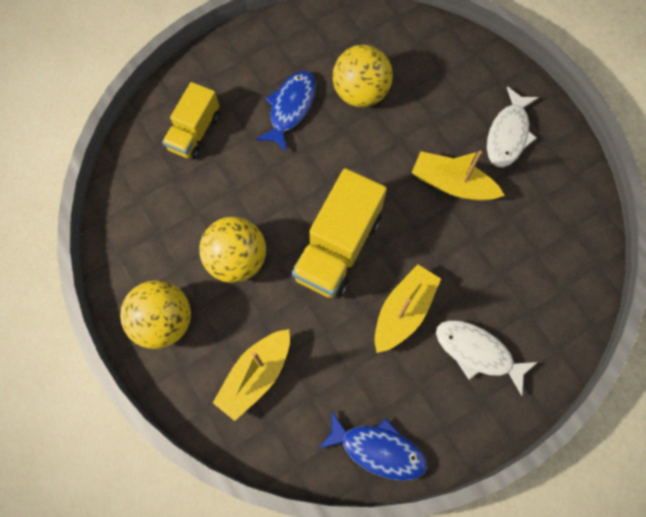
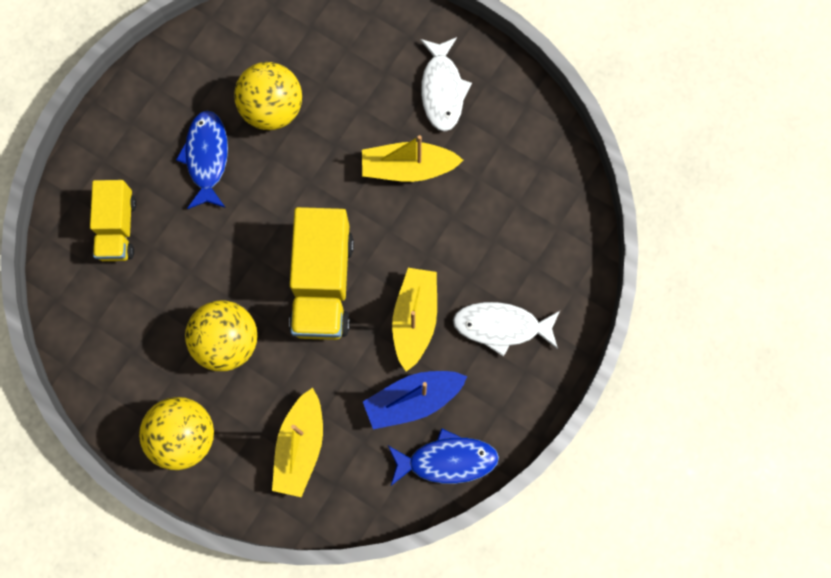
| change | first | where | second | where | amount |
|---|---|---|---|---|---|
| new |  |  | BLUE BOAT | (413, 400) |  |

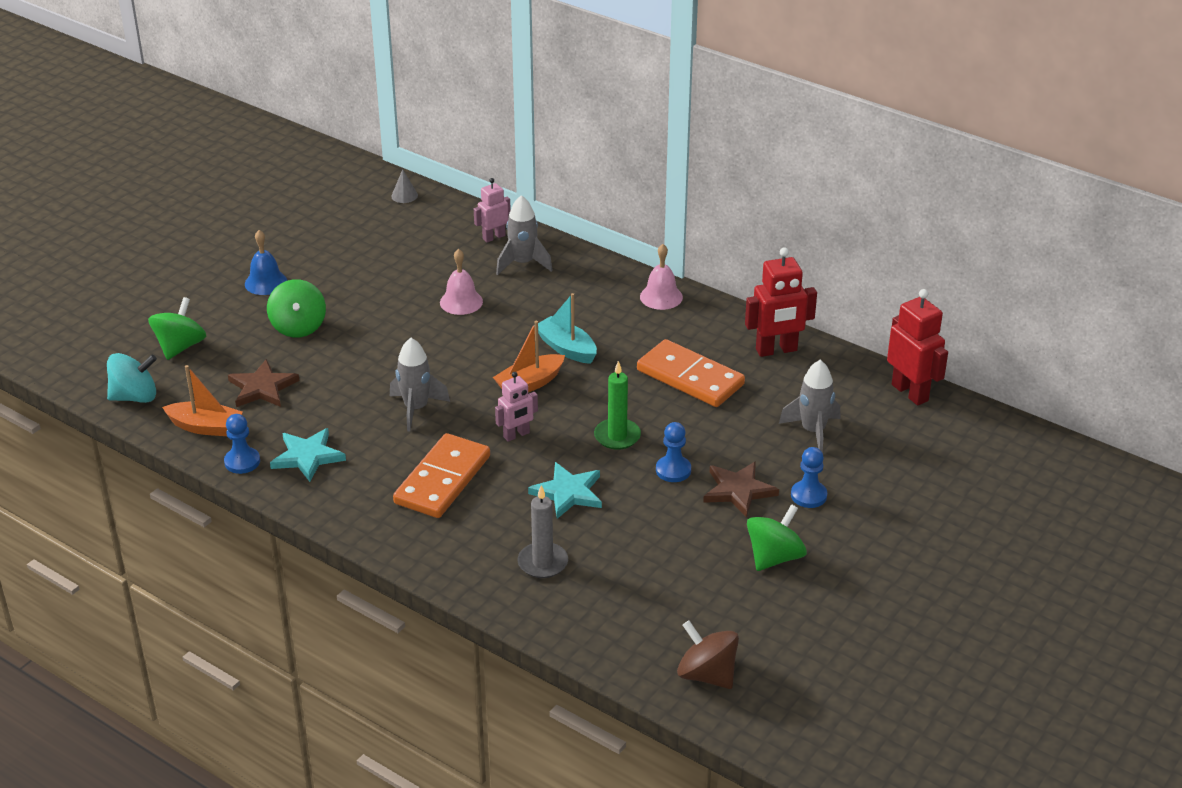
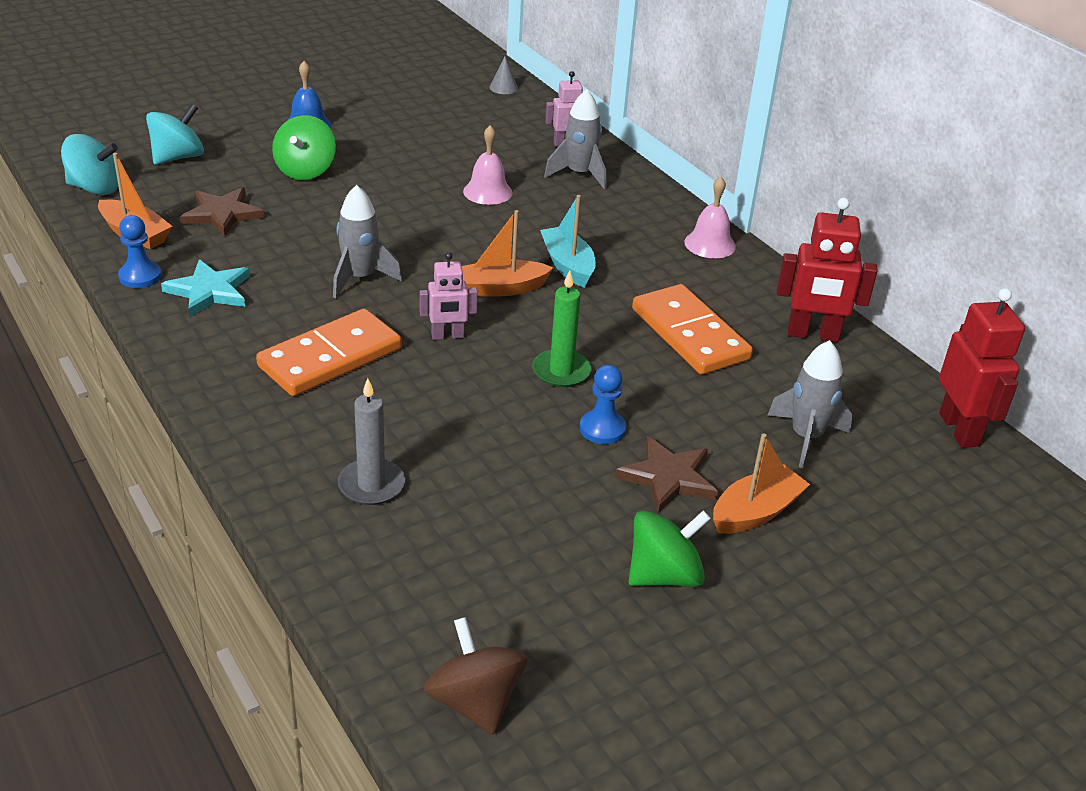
| change | first | where | second | where | amount |
|---|---|---|---|---|---|
| gone | TURQUOISE STAR | (568, 493) |  |  |  |
| swapped | BLUE PAWN | (808, 495) | ORANGE BOAT | (755, 512) |  |
| repainted | GREEN SPINNING TOP | (180, 347) | TURQUOISE SPINNING TOP | (178, 157) |  |

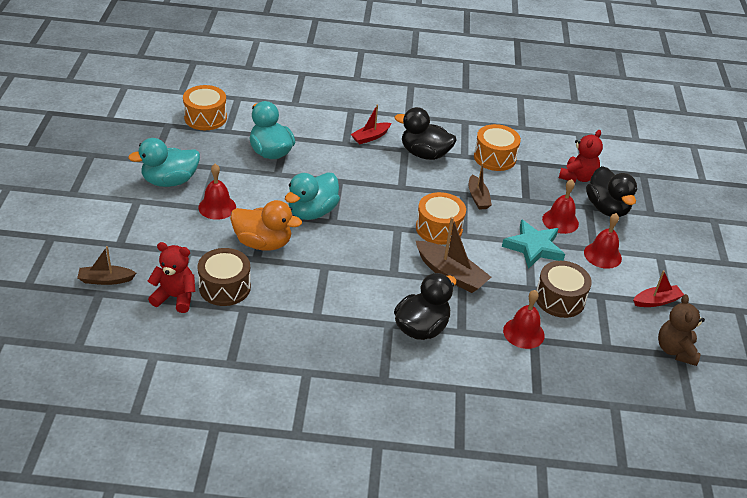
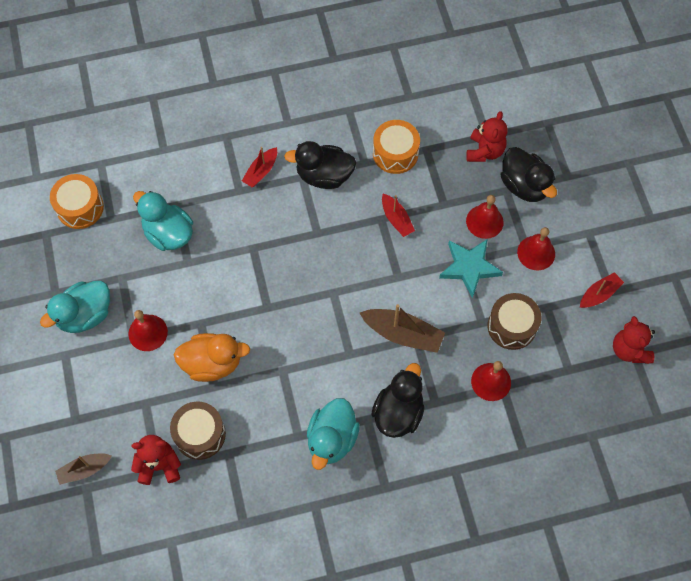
| change | first | where | second | where | amount |
|---|---|---|---|---|---|
| gone | ORANGE DRUM | (439, 228) |  |  |  |
| shifted | TURQUOISE DUCK | (312, 212) |  | (332, 439) |  |
| repainted | BROWN BOAT | (478, 198) | RED BOAT | (396, 219) |  |
| repainted | BROWN TEDDY BEAR | (675, 350) | RED TEDDY BEAR | (629, 350) |  |

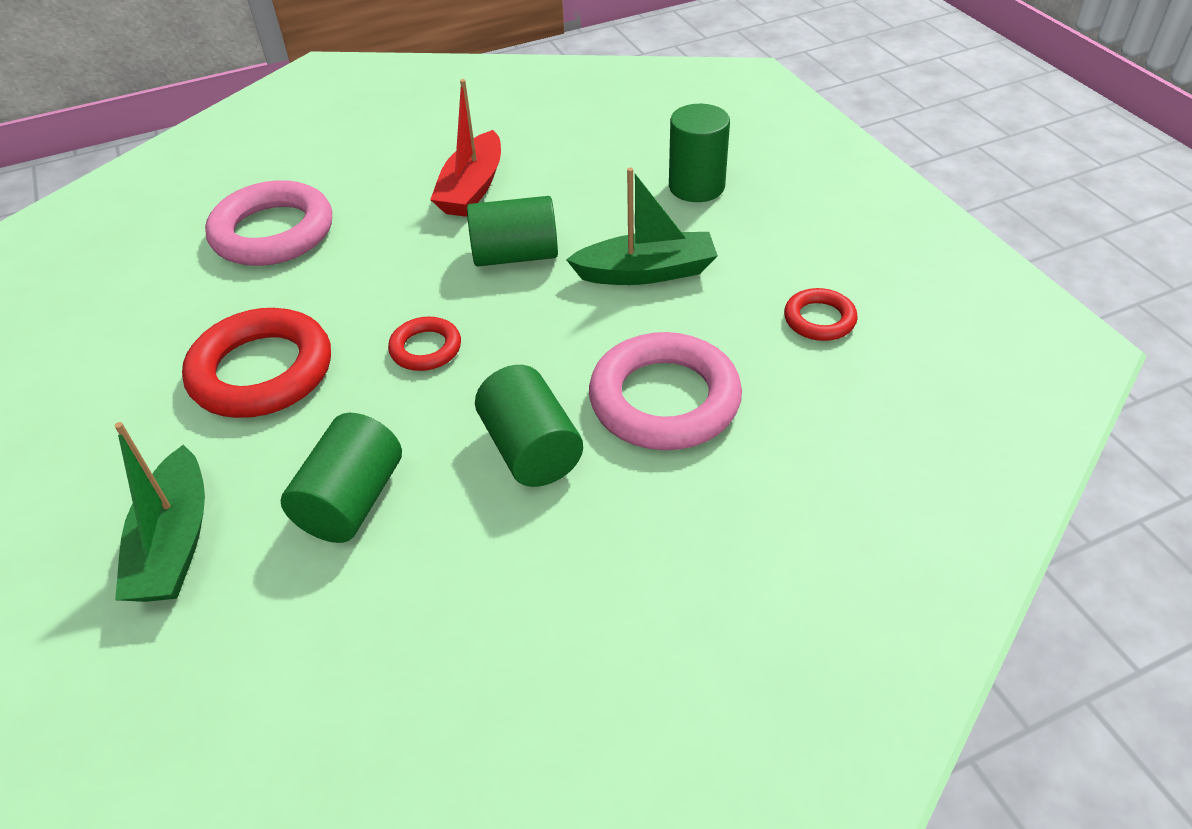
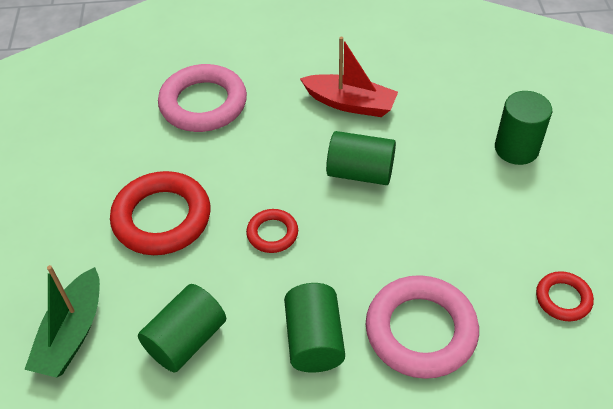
| change | first | where | second | where | amount |
|---|---|---|---|---|---|
| gone | GREEN BOAT | (646, 272) |  |  |  |
| rotated | RED BOAT | (472, 188) |  | (350, 103) | 105 degrees counterclockwise |

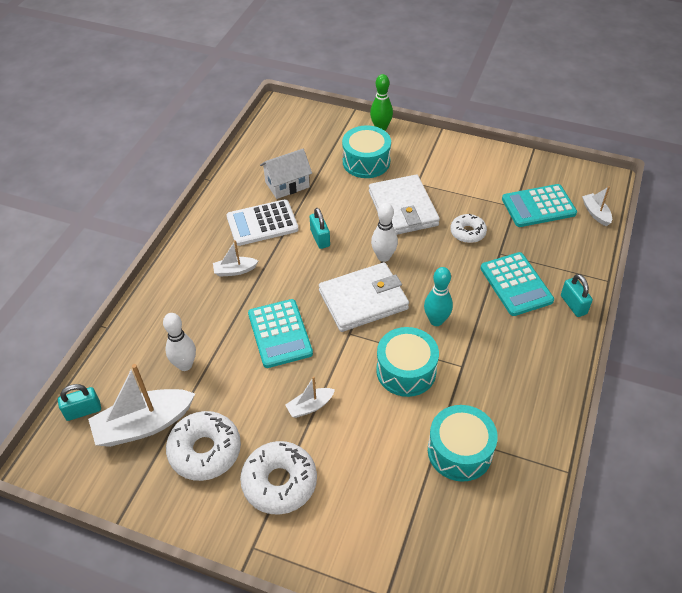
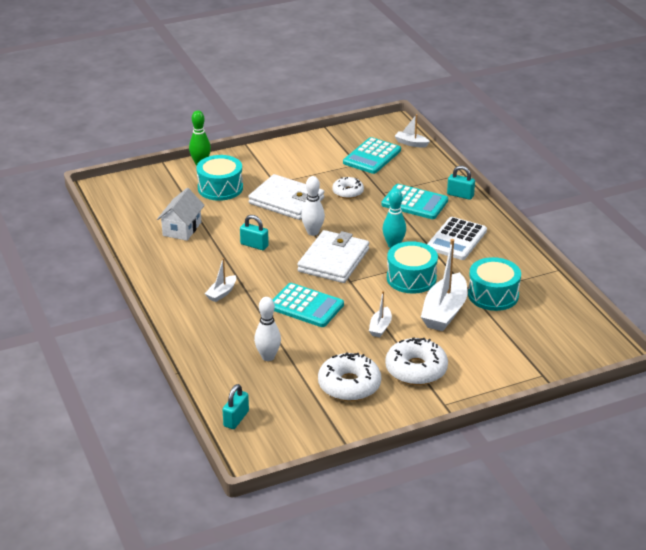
| change | first | where | second | where | amount |
|---|---|---|---|---|---|
| shifted | WHITE BOAT | (144, 425) |  | (444, 312) |  |
| shifted | WHITE CALCULATOR | (262, 223) |  | (456, 239) |  |

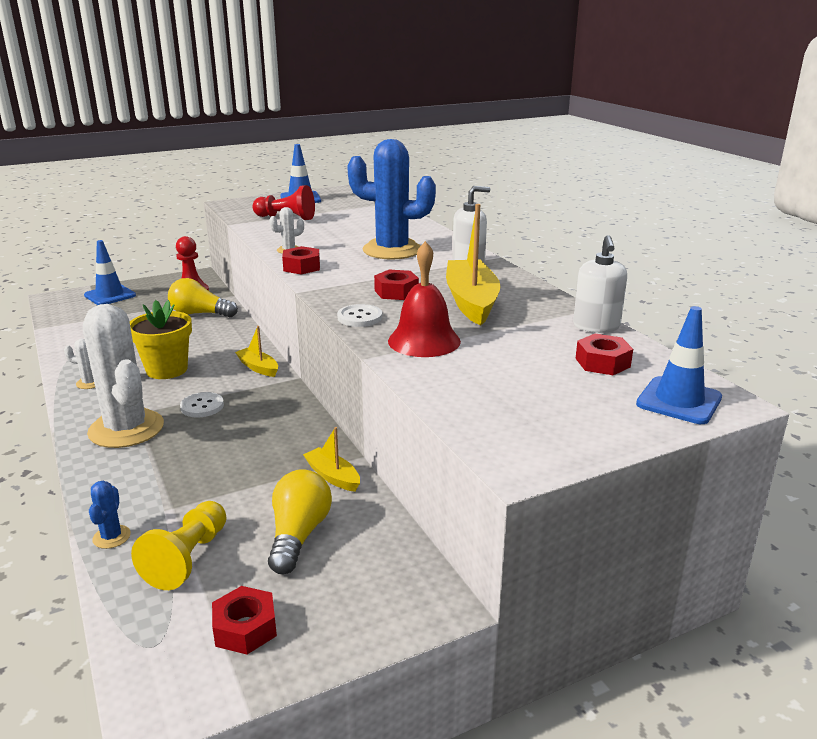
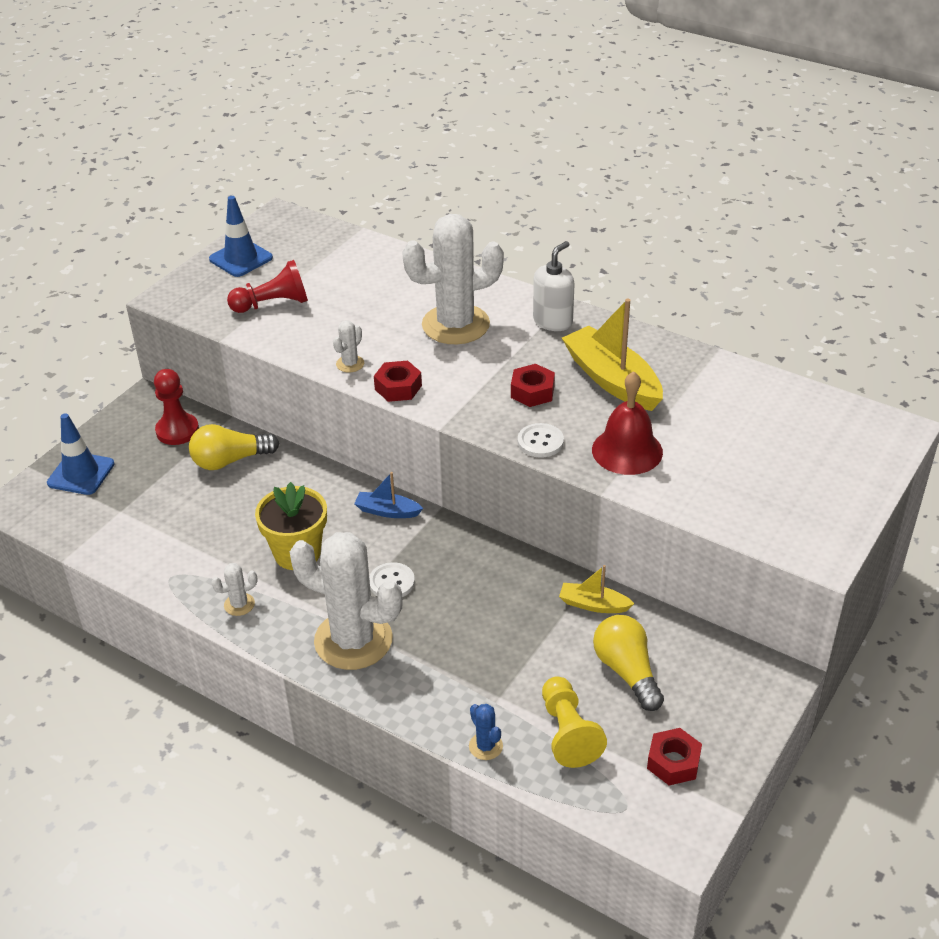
| change | first | where | second | where | amount |
|---|---|---|---|---|---|
| gone | WHITE SOAP DISPENSER | (596, 326) |  |  |  |
| gone | RED NUT | (602, 362) |  |  |  |
| gone | BLUE TRAFFIC CONE | (679, 401) |  |  |  |
| repainted | YELLOW BOAT | (258, 368) | BLUE BOAT | (387, 511) |  |
| repainted | BLUE CACTUS | (392, 250) | WHITE CACTUS | (455, 325) |  |

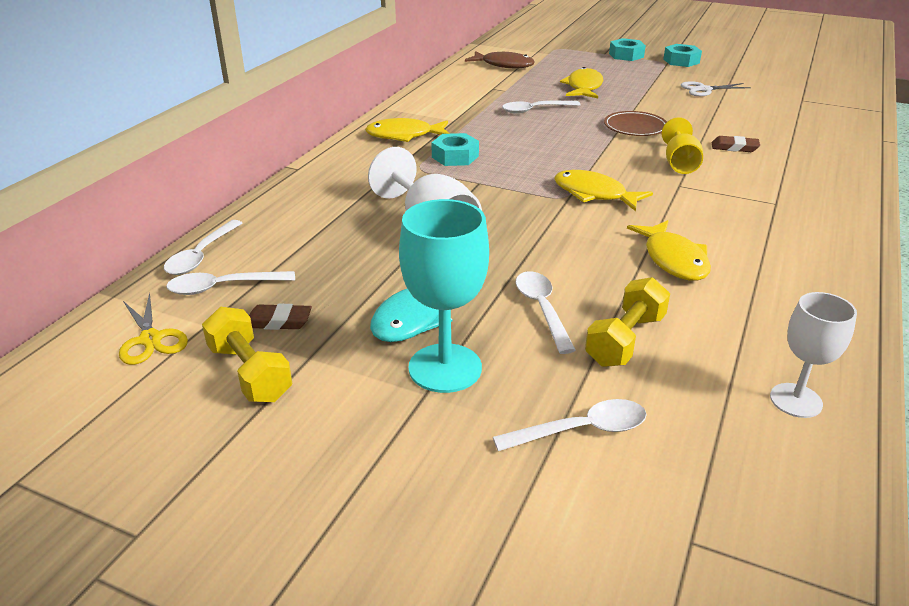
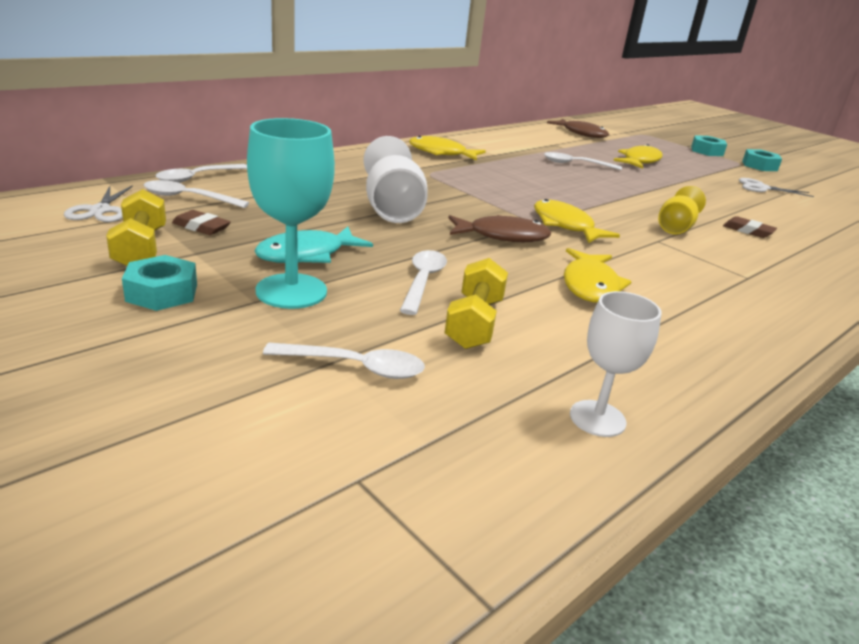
| change | first | where | second | where | amount |
|---|---|---|---|---|---|
| gone | BROWN PLATE | (635, 128) |  |  |  |
| new |  |  | BROWN FISH | (502, 236) |  |
| shifted | TURQUOISE NUT | (455, 156) |  | (162, 292) |  |
| repainted | YELLOW SCISSORS | (151, 339) | WHITE SCISSORS | (100, 210) |  |
| rotated | YELLOW DUMBBELL | (625, 340) |  | (474, 323) | 45 degrees counterclockwise |

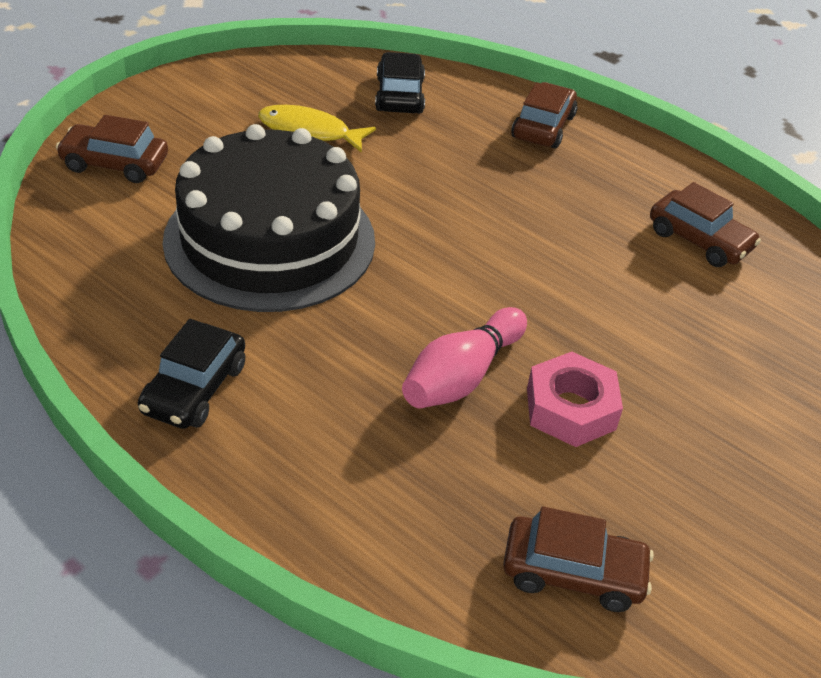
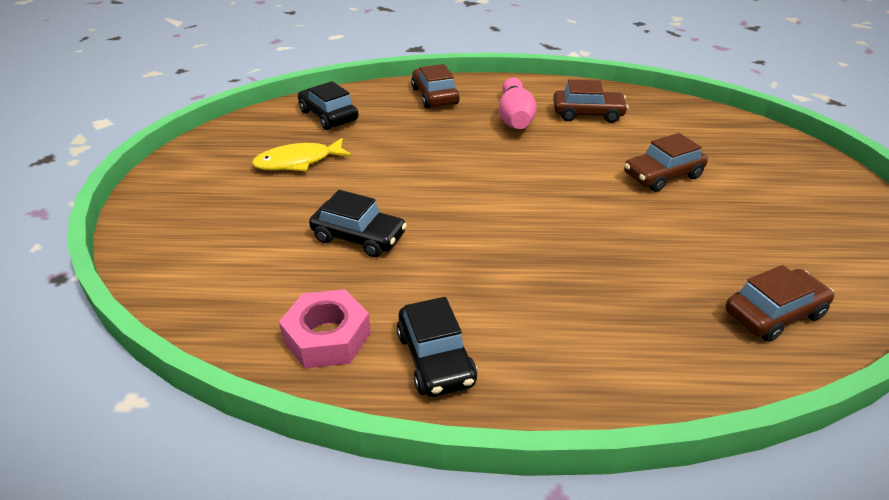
| change | first | where | second | where | amount |
|---|---|---|---|---|---|
| shifted | BROWN CAR | (115, 164) |  | (662, 176) |  |
| shifted | PINK BOWLING PIN | (461, 376) |  | (515, 117) |  |
| shifted | PINK NUT | (571, 409) |  | (327, 337) |  |
| swapped | BLACK CAKE | (270, 240) | BLACK CAR | (359, 237) |  |

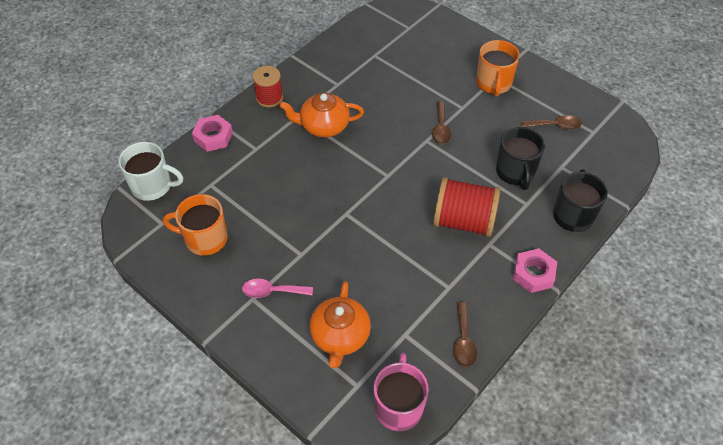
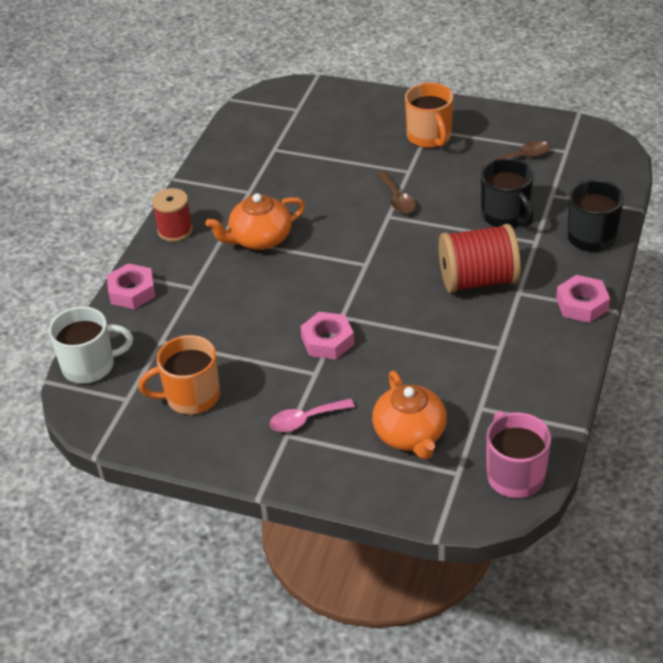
| change | first | where | second | where | amount |
|---|---|---|---|---|---|
| gone | BROWN SPOON | (463, 341) |  |  |  |
| new |  |  | PINK NUT | (327, 341) |  |

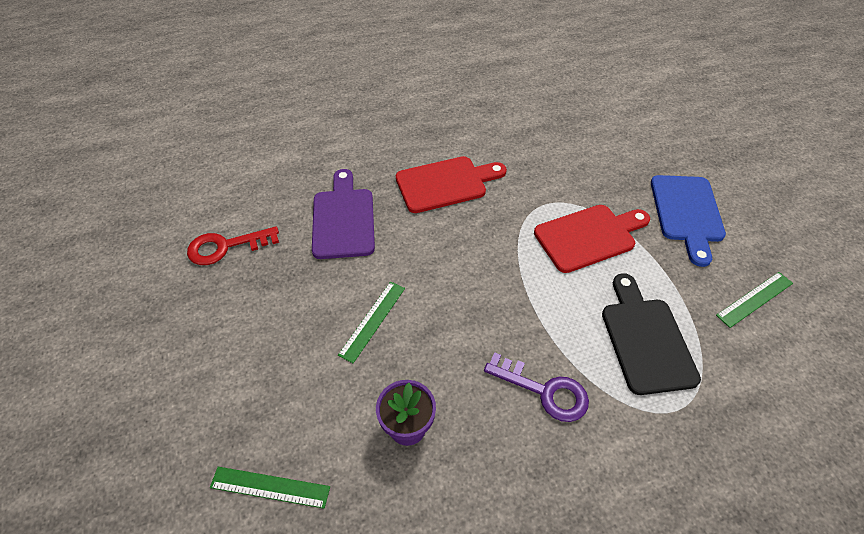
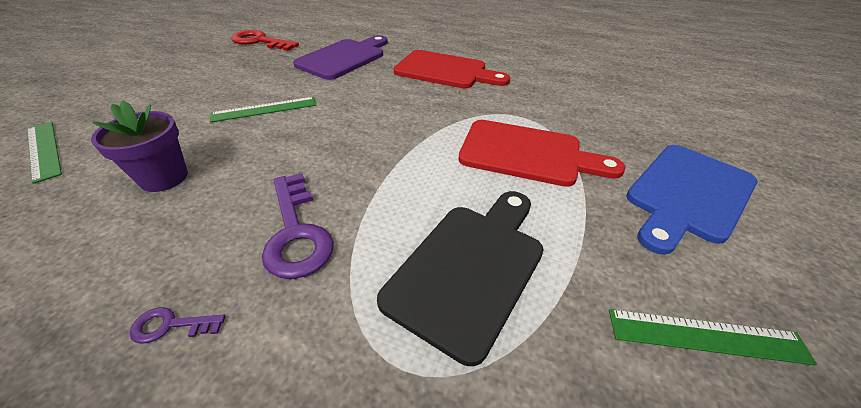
| change | first | where | second | where | amount |
|---|---|---|---|---|---|
| new |  |  | PURPLE KEY | (171, 325) |  |

